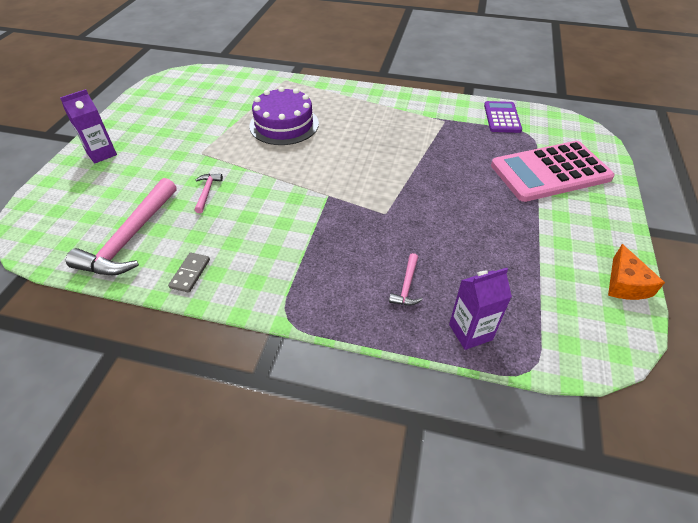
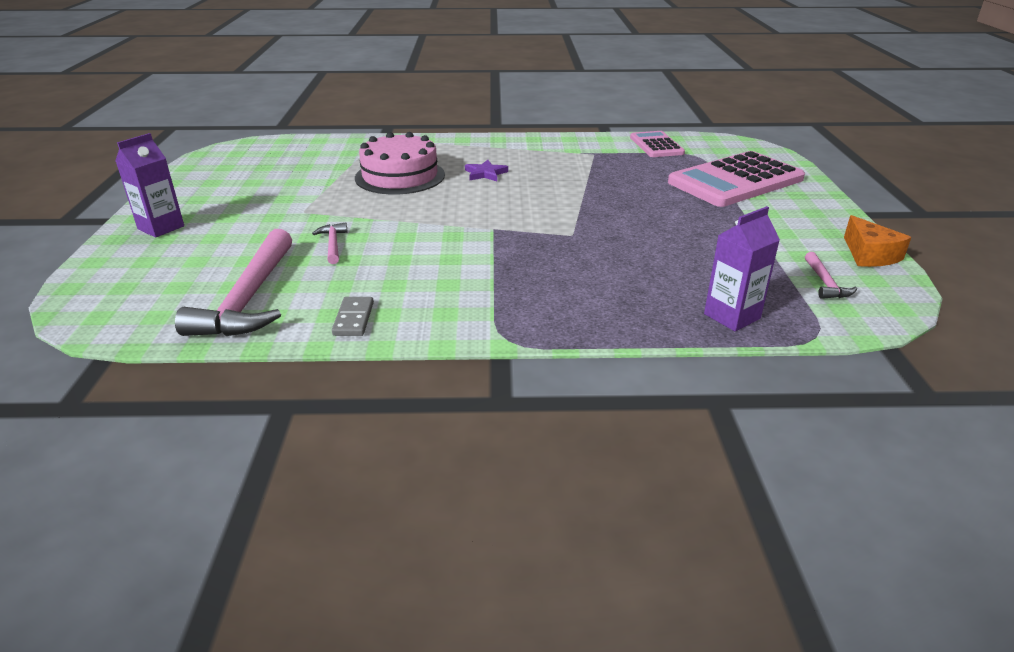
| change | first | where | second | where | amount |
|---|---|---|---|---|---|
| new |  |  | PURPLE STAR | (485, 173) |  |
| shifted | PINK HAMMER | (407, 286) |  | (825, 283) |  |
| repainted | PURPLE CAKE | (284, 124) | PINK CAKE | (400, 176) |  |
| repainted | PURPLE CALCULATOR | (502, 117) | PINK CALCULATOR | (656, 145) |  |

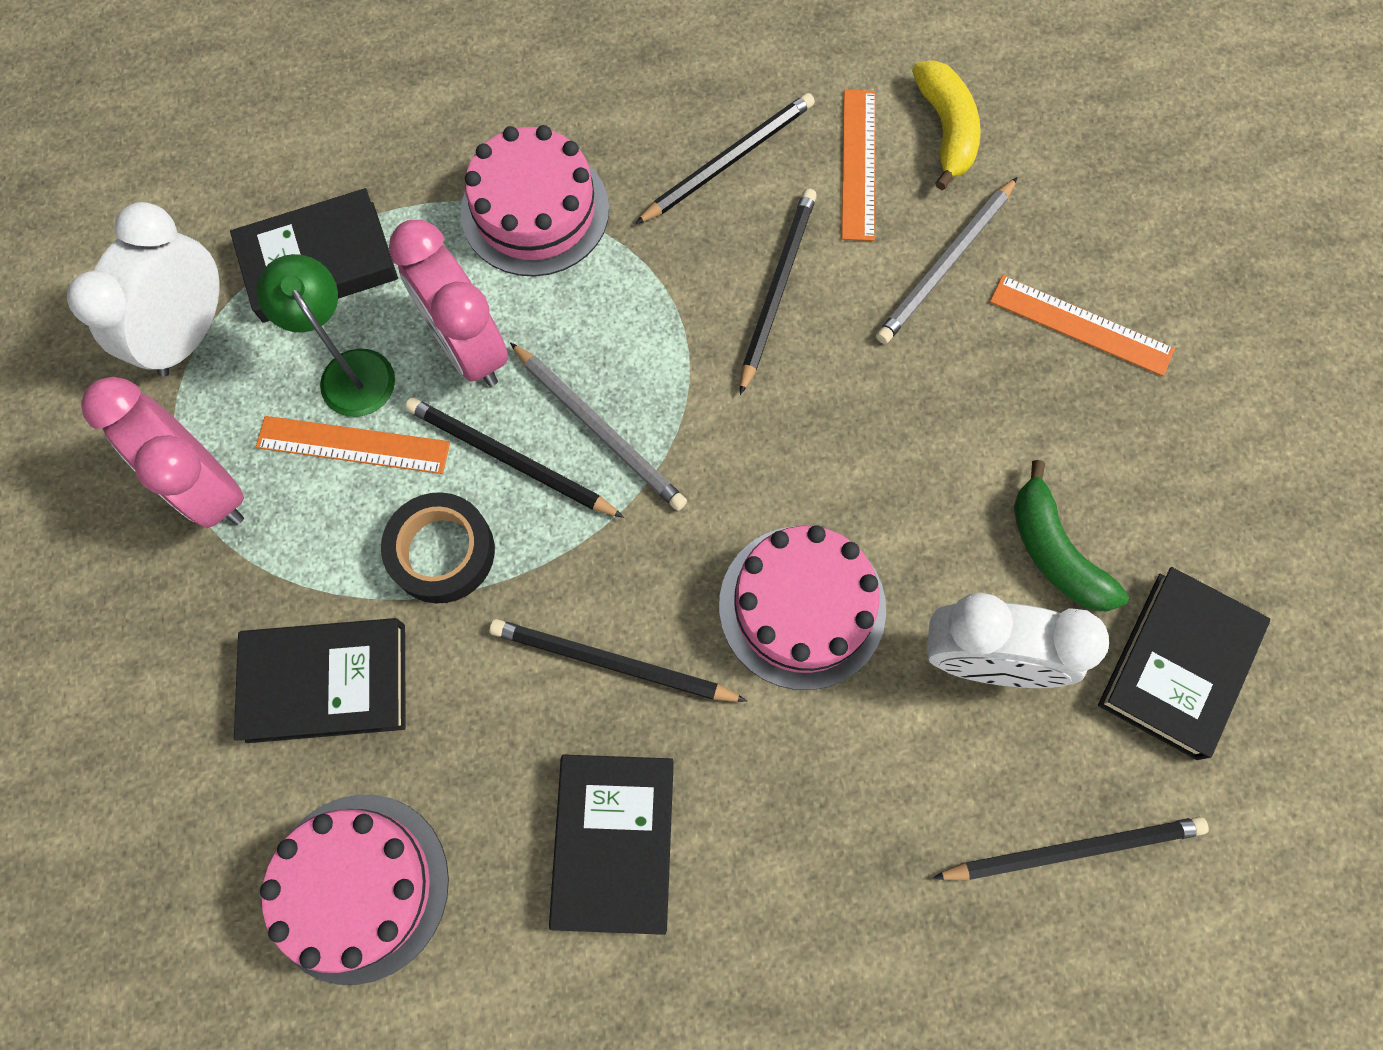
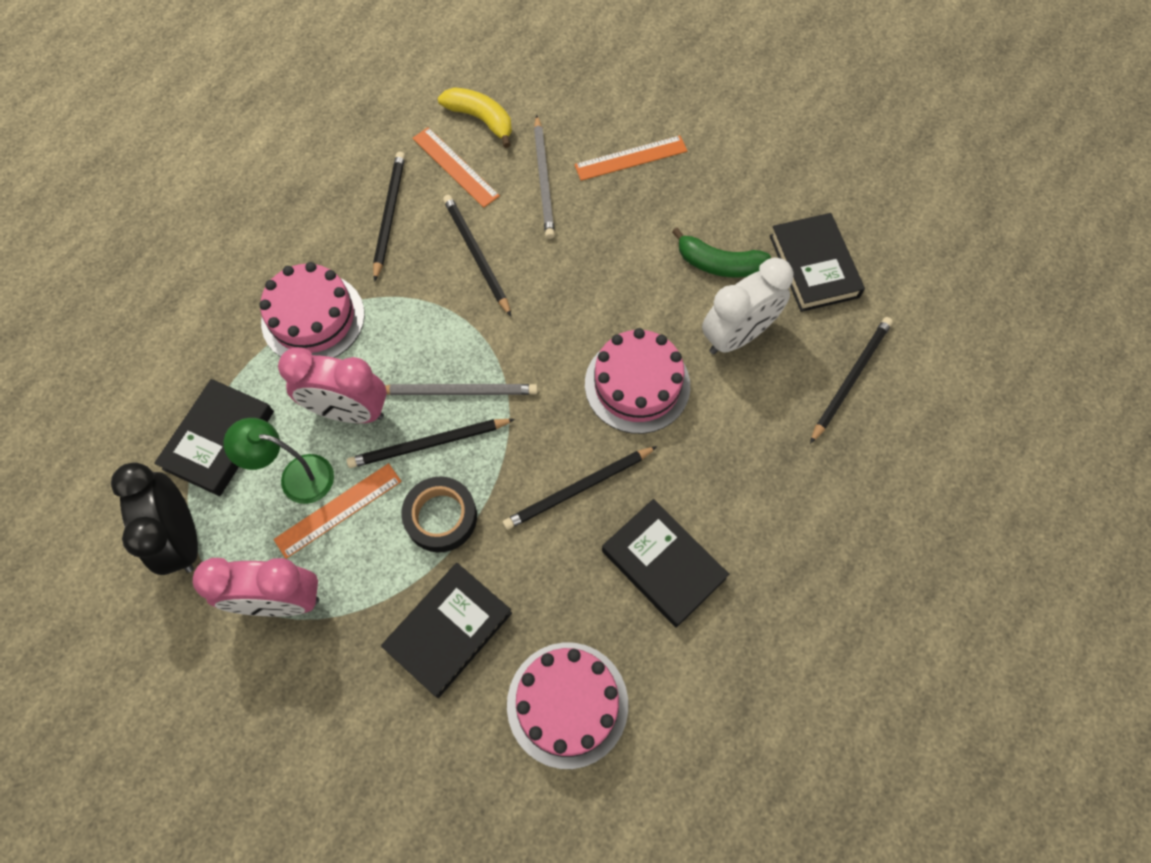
| change | first | where | second | where | amount |
|---|---|---|---|---|---|
| repainted | WHITE CLOCK | (190, 334) | BLACK CLOCK | (183, 538) |  |

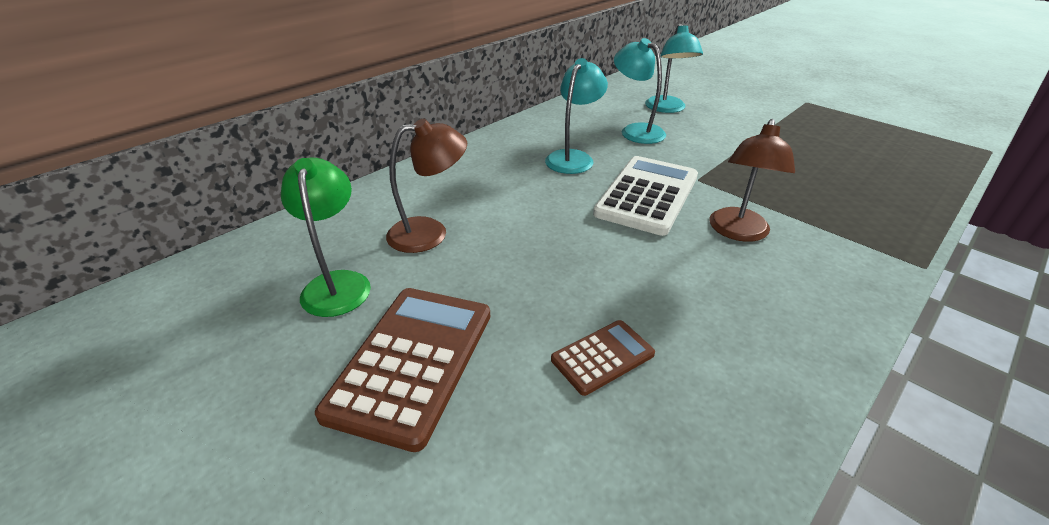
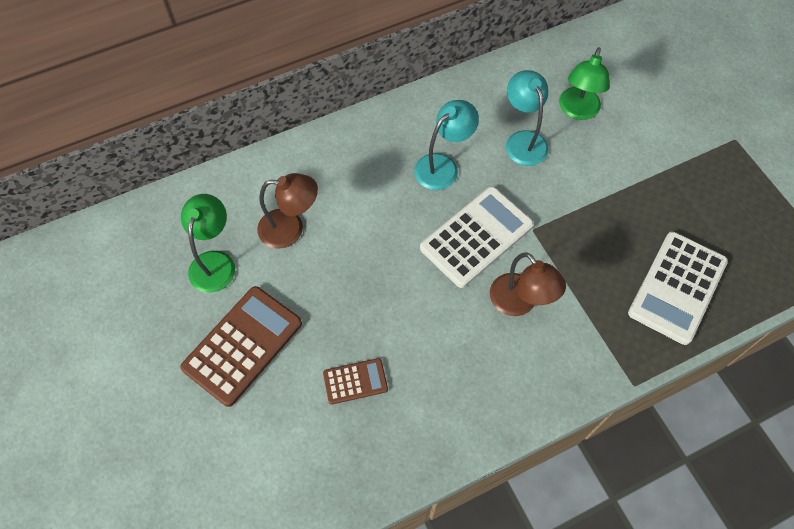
| change | first | where | second | where | amount |
|---|---|---|---|---|---|
| new |  |  | WHITE CALCULATOR | (677, 287) |  |
| repainted | TURQUOISE LAMP | (667, 109) | GREEN LAMP | (577, 111) |  |
| rotated | BROWN LAMP | (737, 232) |  | (519, 303) | 75 degrees counterclockwise |

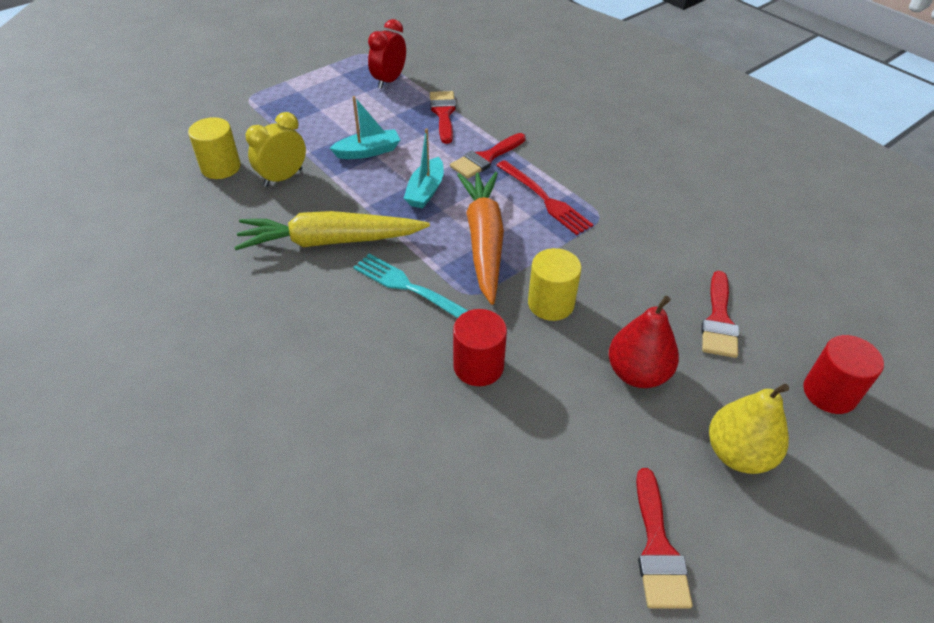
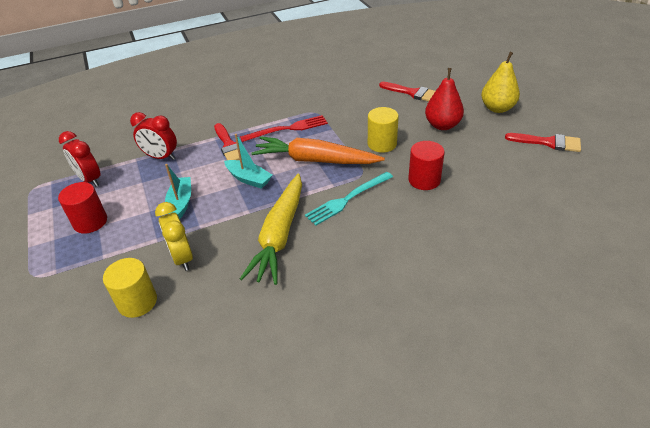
| change | first | where | second | where | amount |
|---|---|---|---|---|---|
| shifted | RED CYLINDER | (829, 393) |  | (90, 222) |  |
| swapped | RED BRUSH | (443, 114) | RED CLOCK | (161, 157) |  |

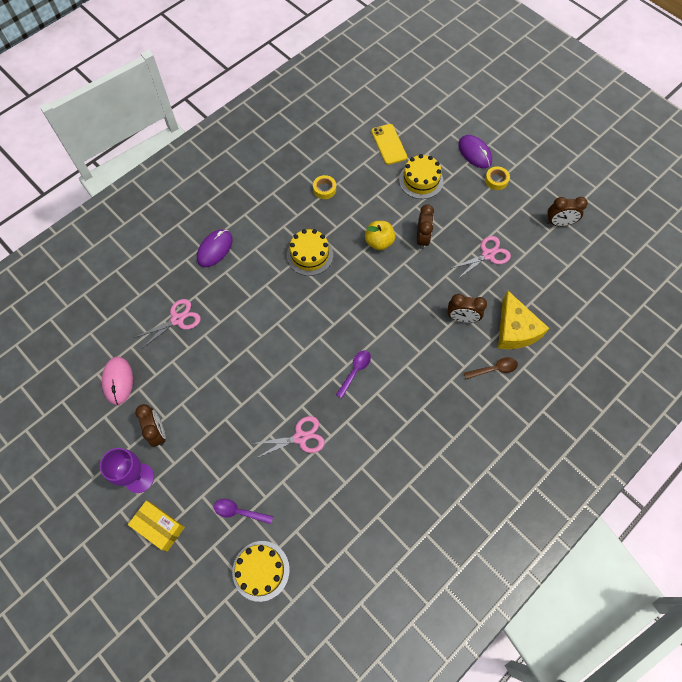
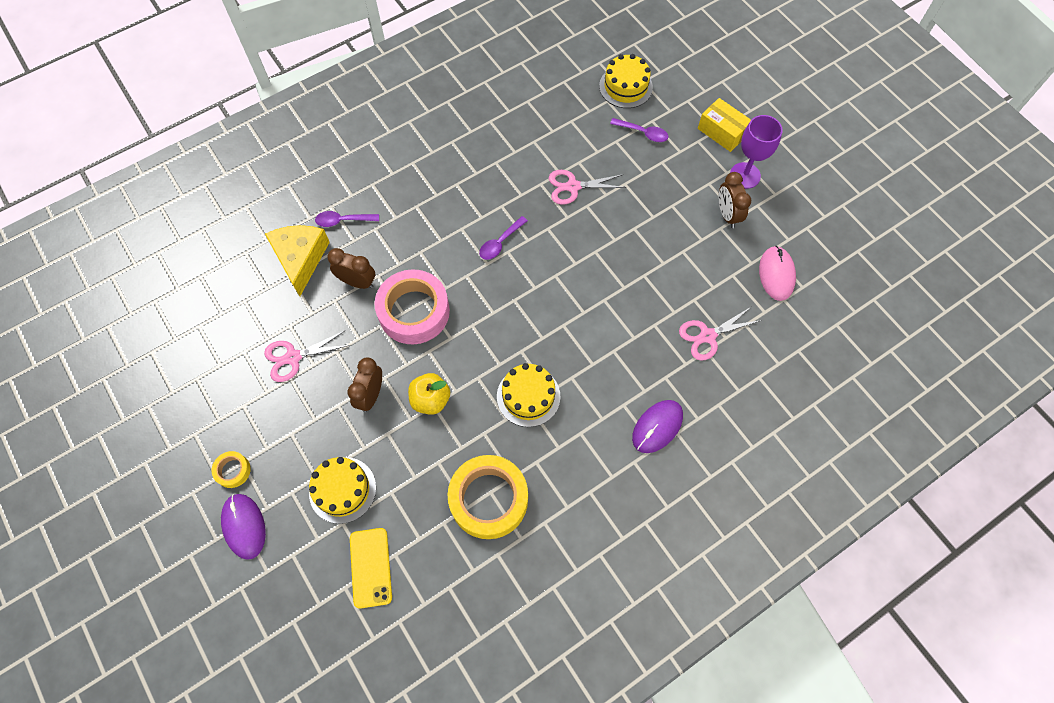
| change | first | where | second | where | amount |
|---|---|---|---|---|---|
| gone | BROWN CLOCK | (559, 223) |  |  |  |
| new |  |  | PINK TAPE | (414, 311) |  |
| repainted | BROWN SPOON | (494, 369) | PURPLE SPOON | (343, 220) |  |
| scaled | YELLOW TAPE | (324, 189) |  | (489, 499) | x2.23 |

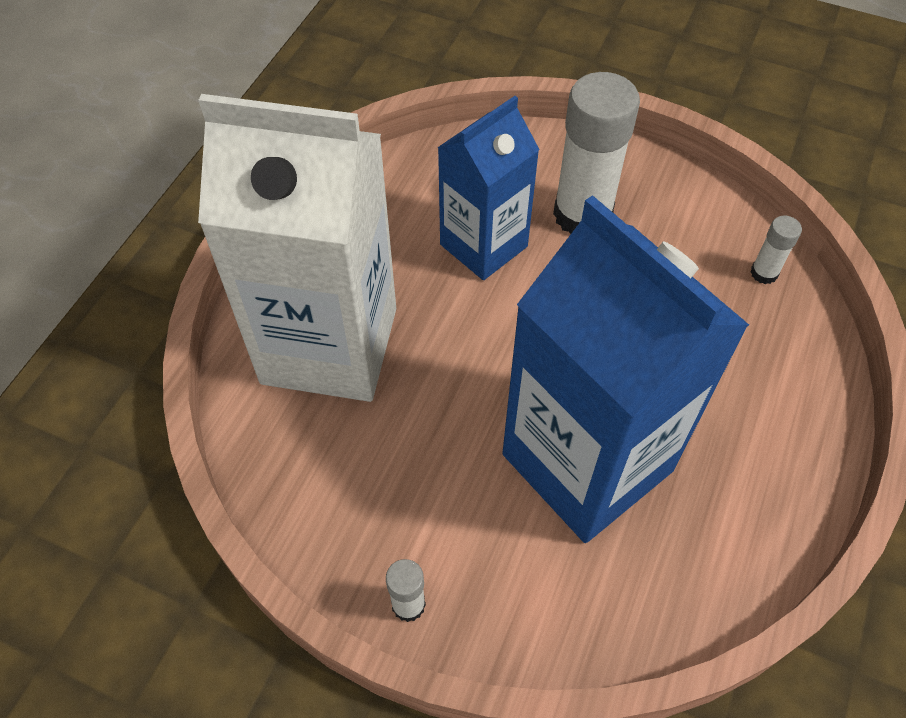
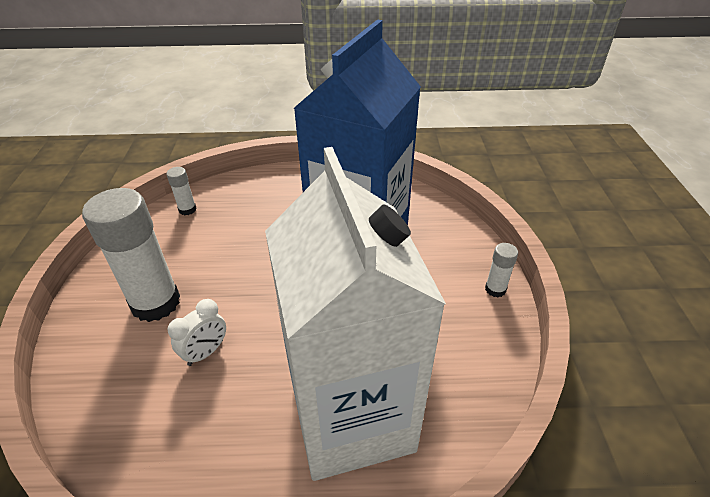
| change | first | where | second | where | amount |
|---|---|---|---|---|---|
| swapped | BLUE CARTON | (483, 245) | WHITE CLOCK | (206, 352) |  |

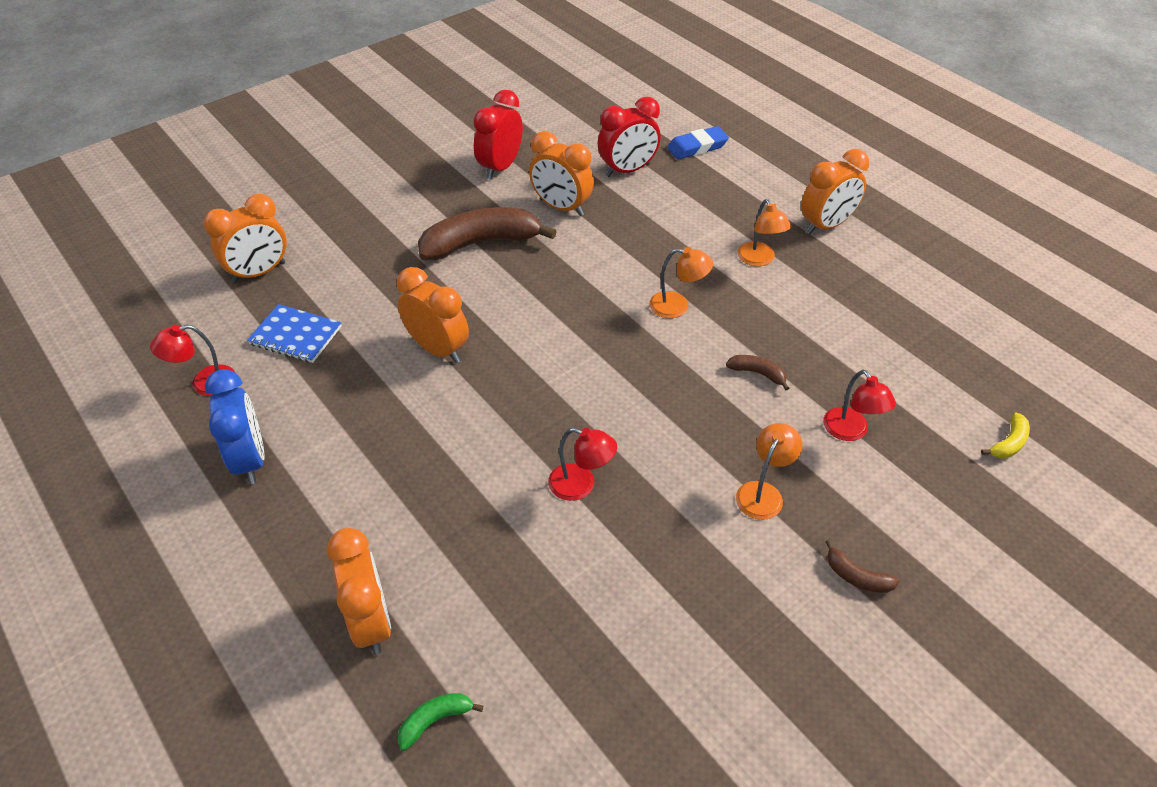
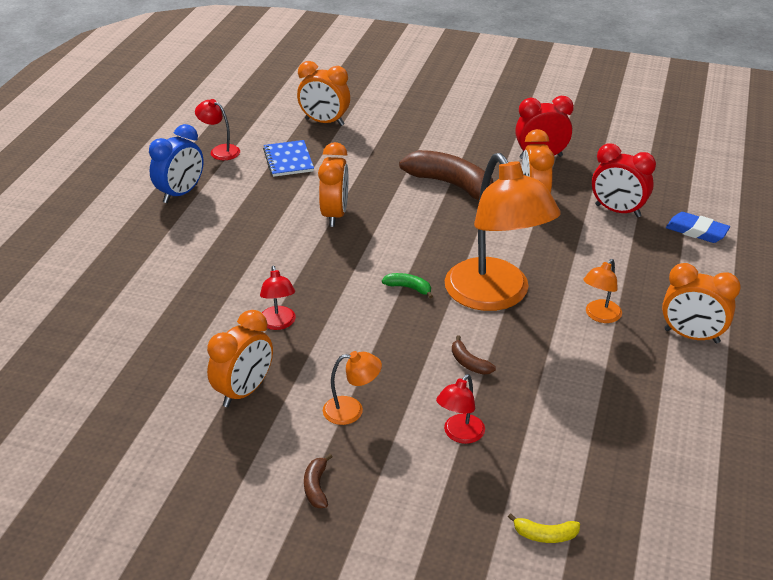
| change | first | where | second | where | amount |
|---|---|---|---|---|---|
| shifted | ORANGE CLOCK | (371, 622) |  | (244, 391) |  |
| shifted | GREEN BANANA | (435, 720) |  | (408, 288) |  |
| rotated | BROWN BANANA | (757, 373) |  | (469, 363) | 150 degrees clockwise |
| scaled | ORANGE LAMP | (677, 306) |  | (495, 296) | x2.39 |

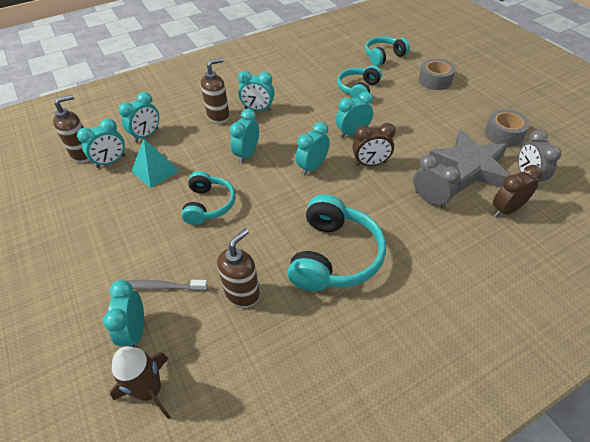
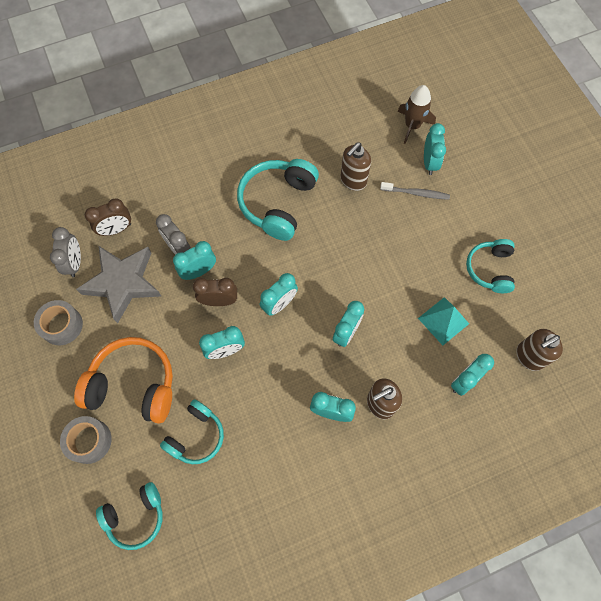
| change | first | where | second | where | amount |
|---|---|---|---|---|---|
| new |  |  | ORANGE HEADPHONES | (133, 385) |  |
| shifted | TURQUOISE CLOCK | (111, 161) |  | (199, 271) |  |
| shifted | TURQUOISE HEADPHONES | (208, 205) |  | (490, 269) |  |

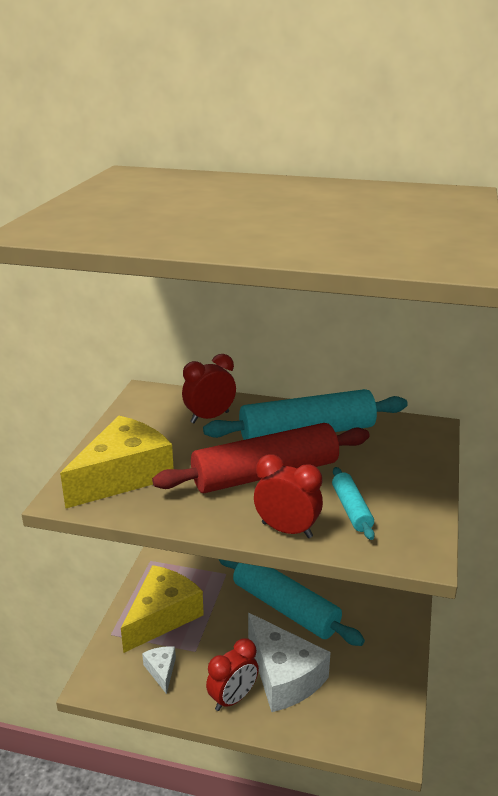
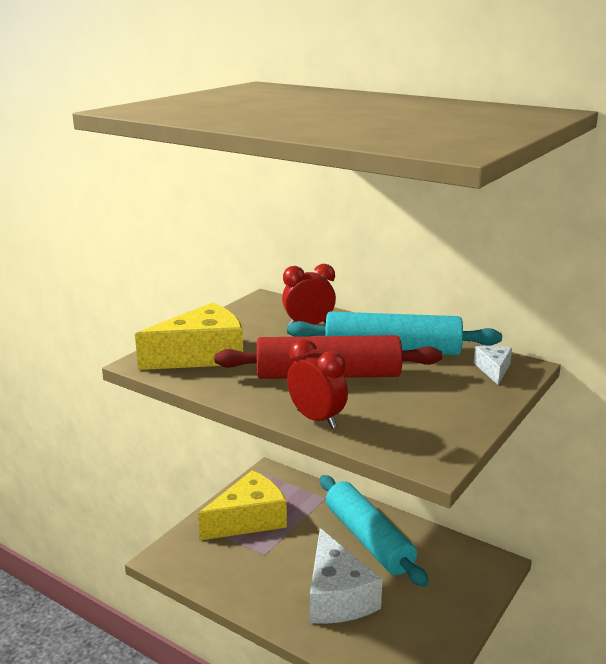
| change | first | where | second | where | amount |
|---|---|---|---|---|---|
| gone | RED CLOCK | (233, 698) |  |  |  |
| gone | TURQUOISE ROLLING PIN | (351, 509) |  |  |  |
| shifted | WHITE CHEESE | (161, 671) |  | (493, 370) |  |

